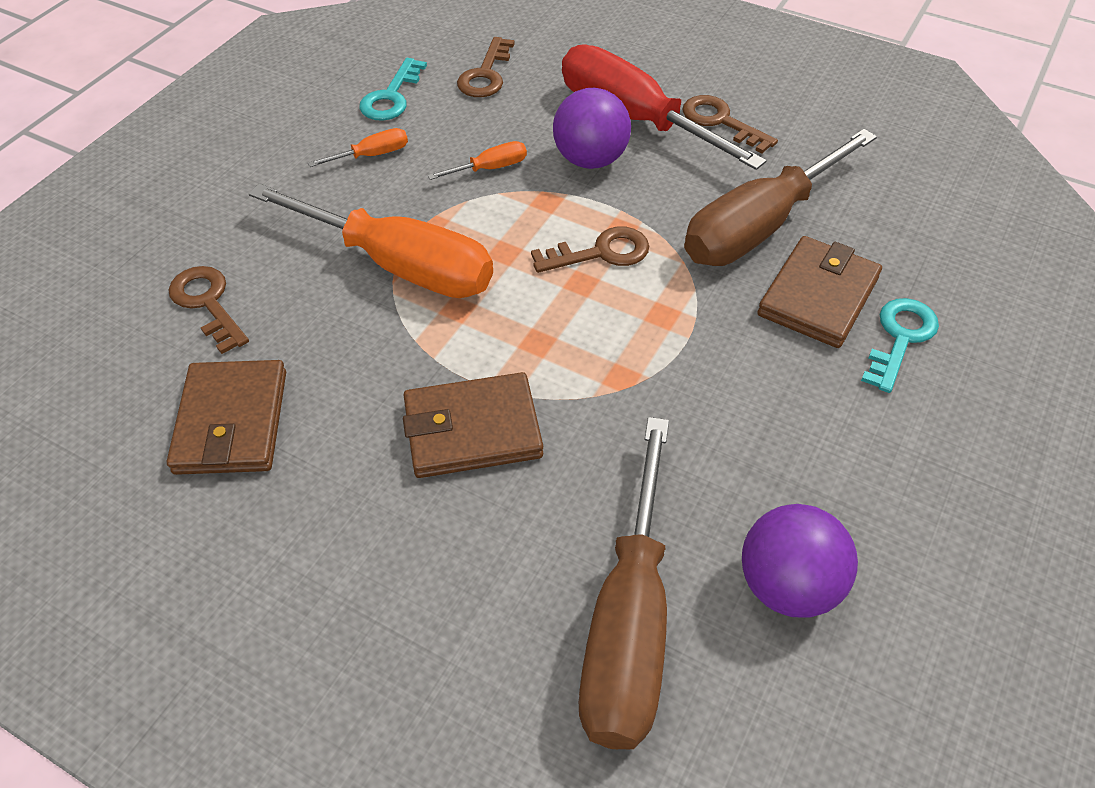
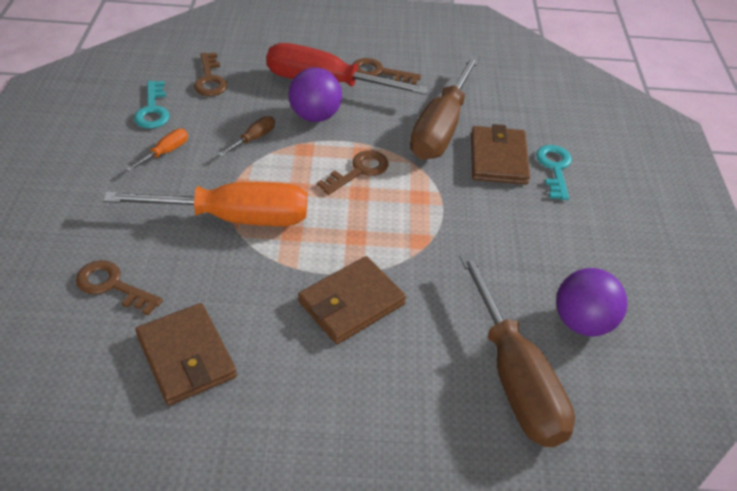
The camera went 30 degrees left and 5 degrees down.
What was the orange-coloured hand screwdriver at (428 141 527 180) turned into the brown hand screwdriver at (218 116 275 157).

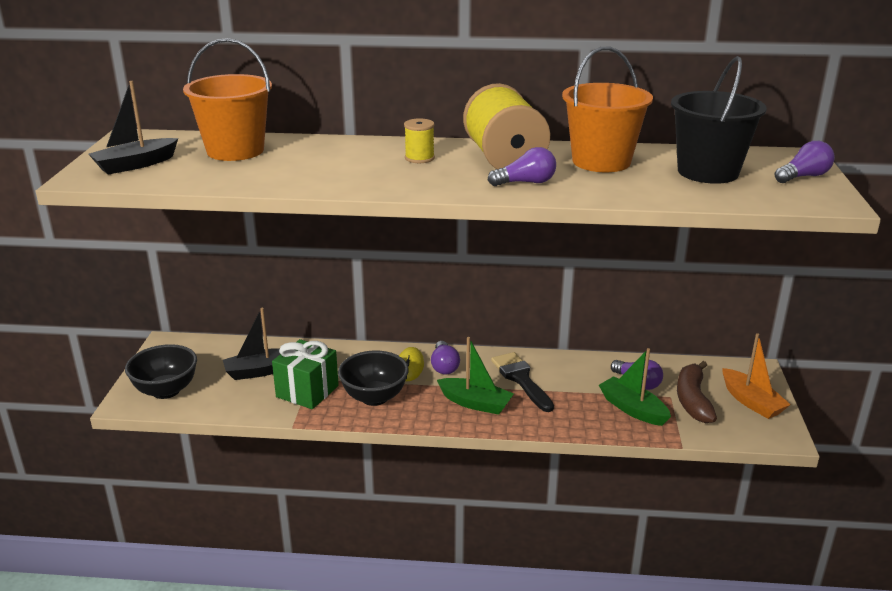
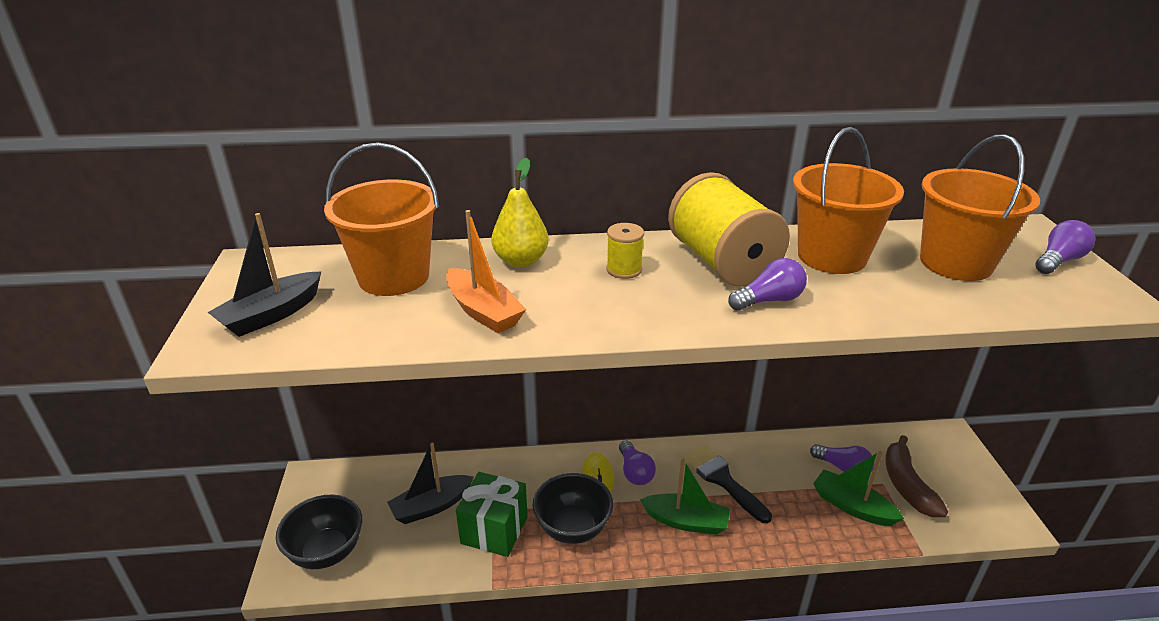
The camera went 10 degrees left and 5 degrees up.
The orange-coloured toy boat ended up elsewhere, having gone from (722 333 791 419) to (446 210 526 333).
The second view gained the golden pear fruit at (491 158 549 267).
What was the jet-black pail at (671 56 767 184) turned into the orange-coloured pail at (920 134 1040 281).

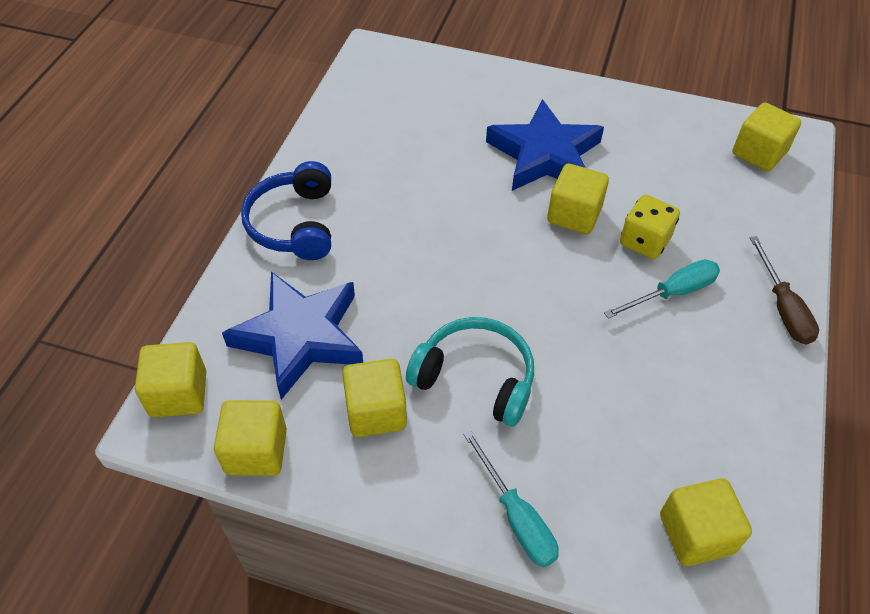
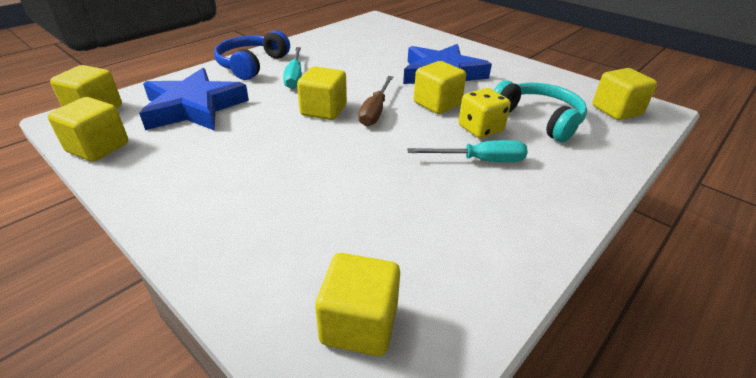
The camera went 25 degrees right and 15 degrees down.
The aqua hand screwdriver ended up elsewhere, having gone from (463 430 559 567) to (283 47 302 89).
The golden solid cube ended up elsewhere, having gone from (342 359 407 437) to (297 66 347 120).
The brown hand screwdriver ended up elsewhere, having gone from (750 236 819 345) to (358 76 393 126).
The aqua over-ear headphones ended up elsewhere, having gone from (406 317 534 427) to (494 80 587 142).

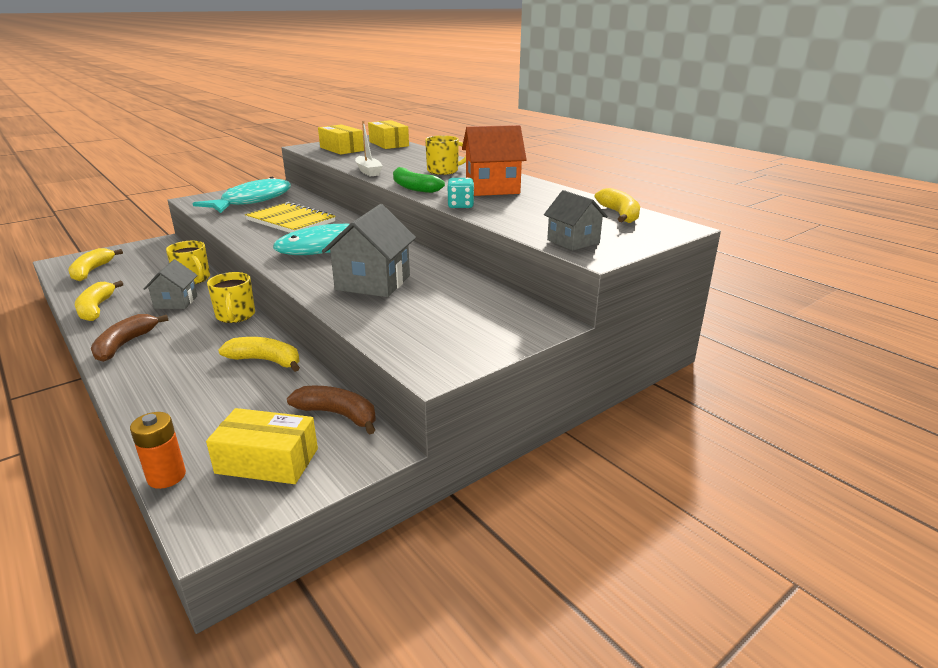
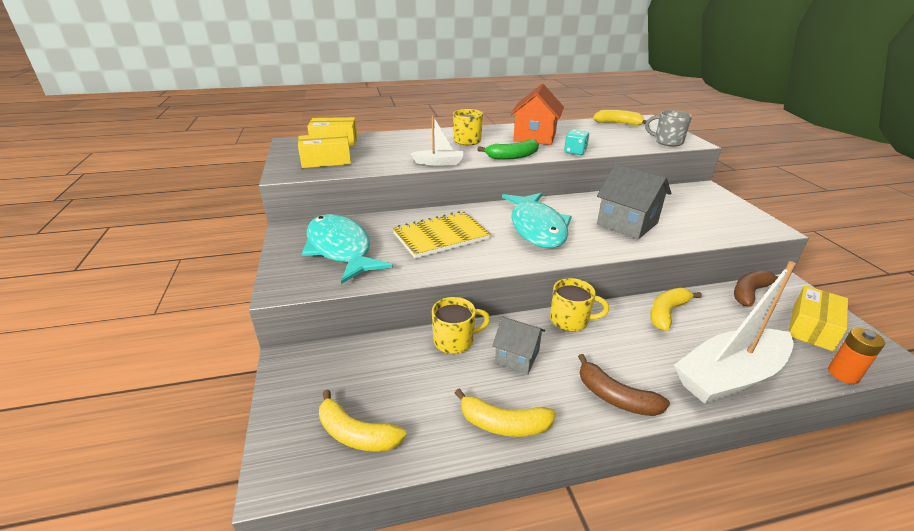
The camera went 65 degrees left and 5 degrees up.
Where the grey house stood at (544 190 608 251), the grey coffee mug came to stand at (645 110 692 146).
The second view gained the snow-white toy boat at (674 261 796 404).

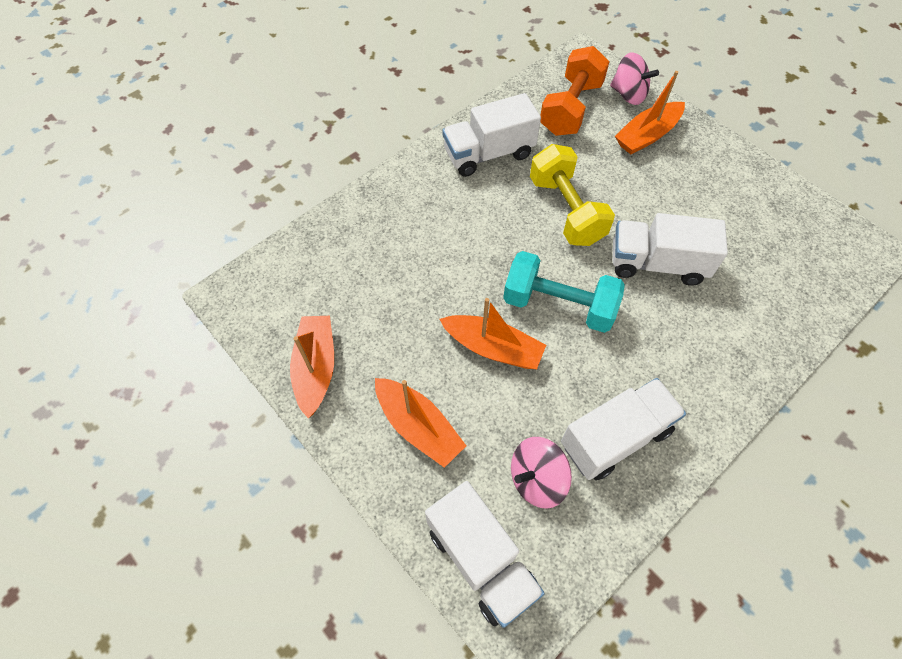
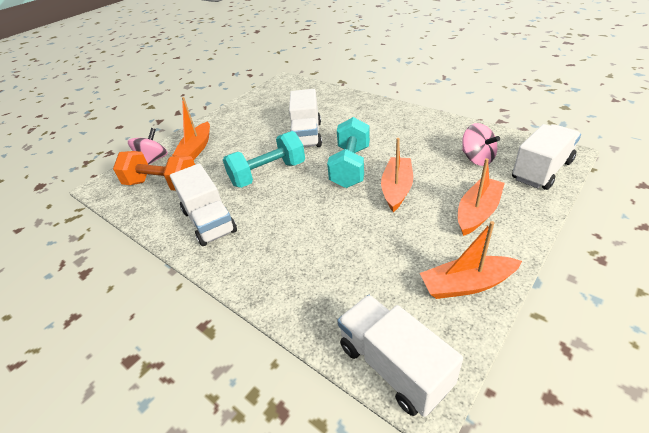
The camera went 95 degrees left and 20 degrees down.
The orange-coloured toy boat at (615 71 685 154) ended up facing another way, 60 degrees clockwise from before.
What was the golden free weight at (530 144 615 246) turned into the aqua free weight at (223 131 305 188).
The snow-white toy truck ended up elsewhere, having gone from (561 378 686 481) to (337 295 463 417).

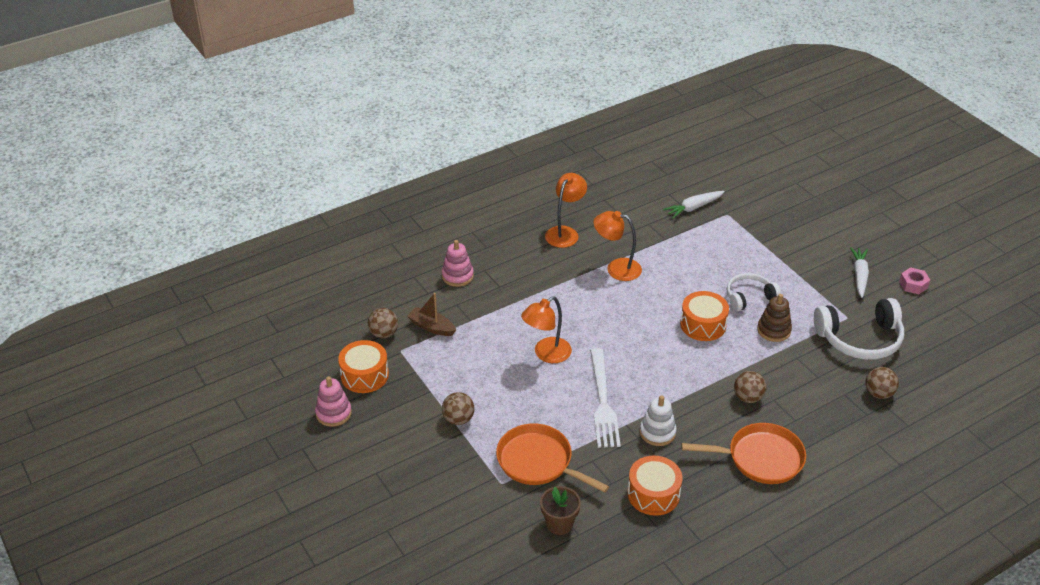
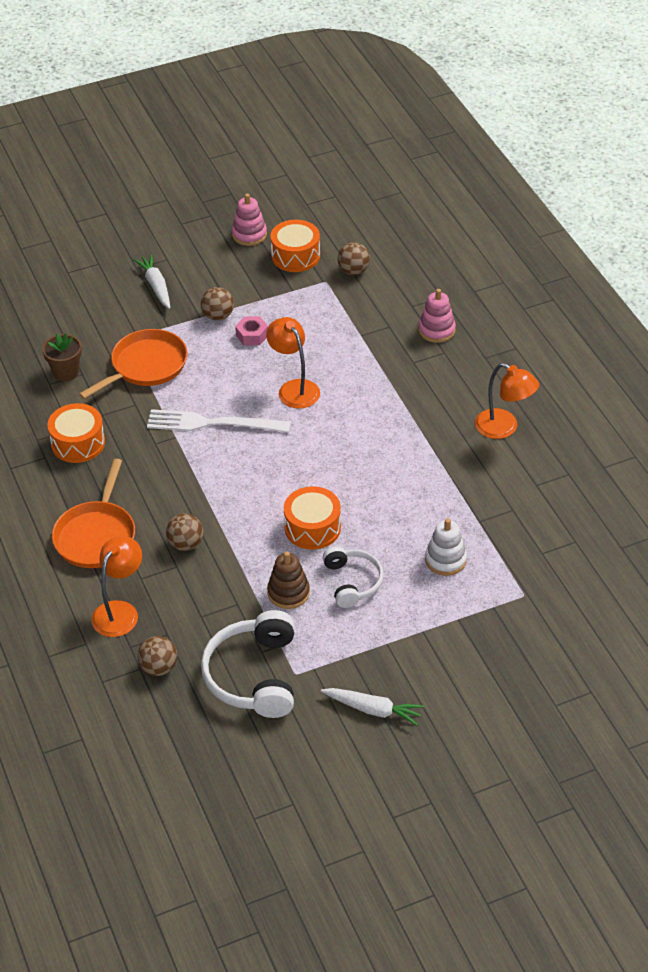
The camera went 100 degrees right and 5 degrees up.
The orange-coloured desk lamp ended up elsewhere, having gone from (594 211 642 281) to (91 536 142 637).
The snow-white root vegetable ended up elsewhere, having gone from (663 191 725 219) to (133 254 170 309).
The rosy hexagon nut ended up elsewhere, having gone from (899 267 930 294) to (235 316 268 346).
The snow-white ring stacker ended up elsewhere, having gone from (640 395 677 446) to (425 519 467 576).
The second view lost the brown toy boat at (407 293 456 336).

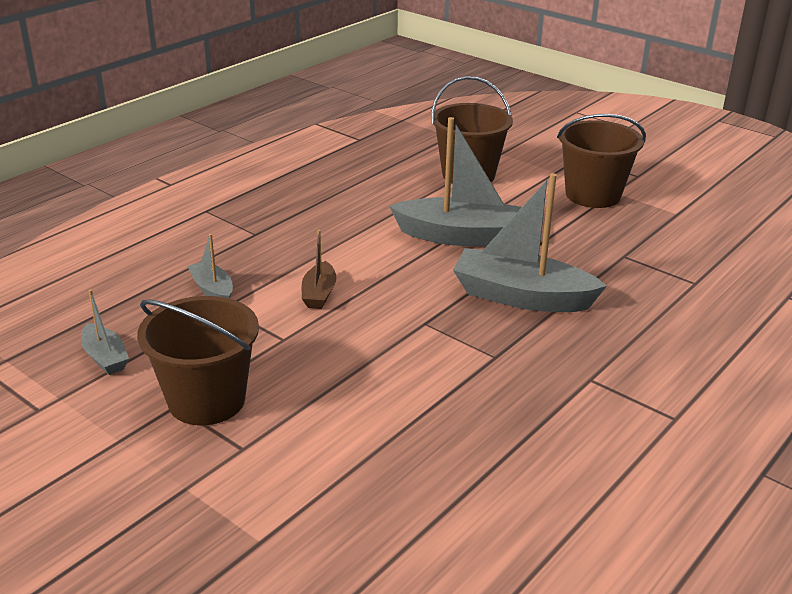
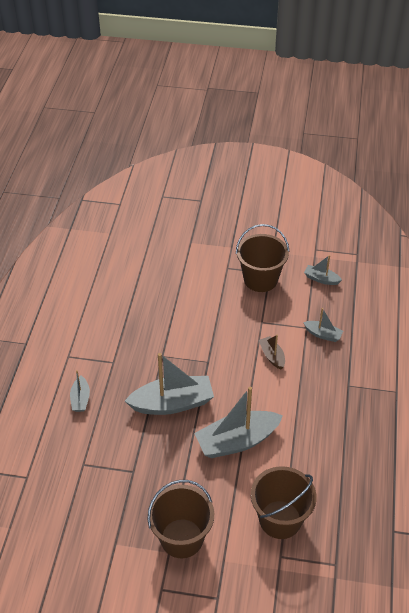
The camera went 150 degrees right and 15 degrees up.
The second view gained the grey toy boat at (70 370 90 412).

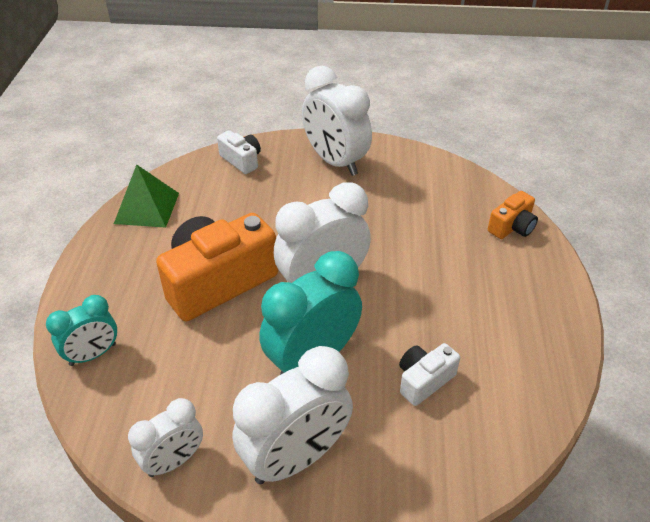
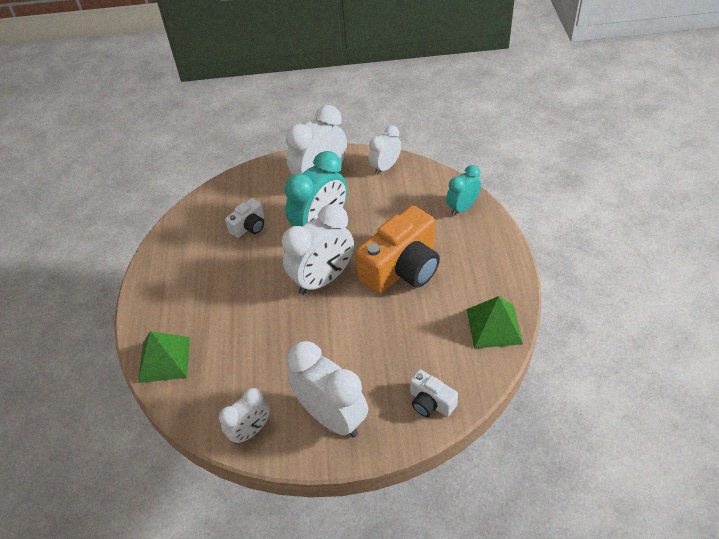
The camera went 175 degrees right and 5 degrees up.
Where the orange-coloured photo camera stood at (488 191 538 239), the green pyramid came to stand at (138 331 190 383).
The second view gained the snow-white alarm clock at (219 388 270 444).

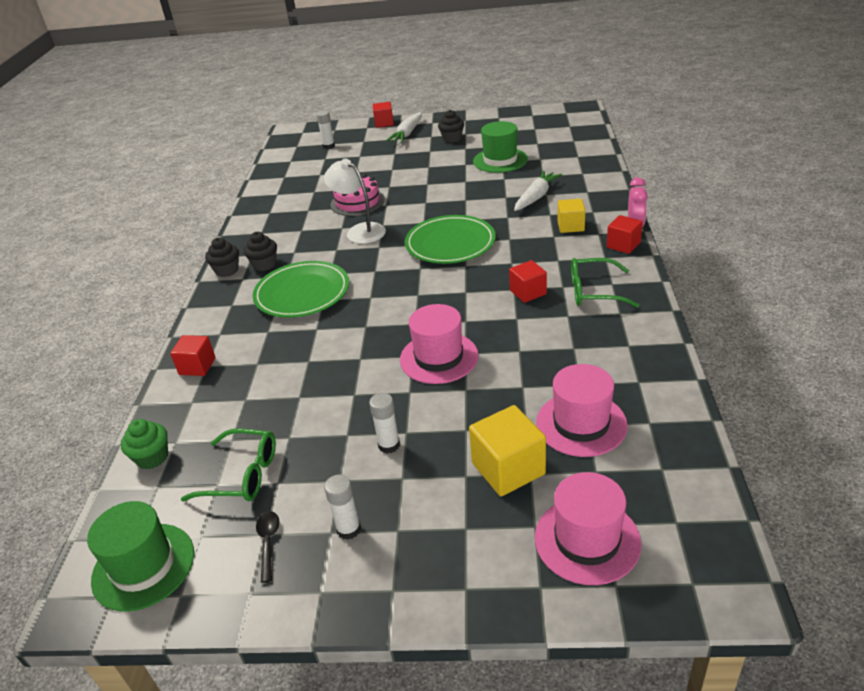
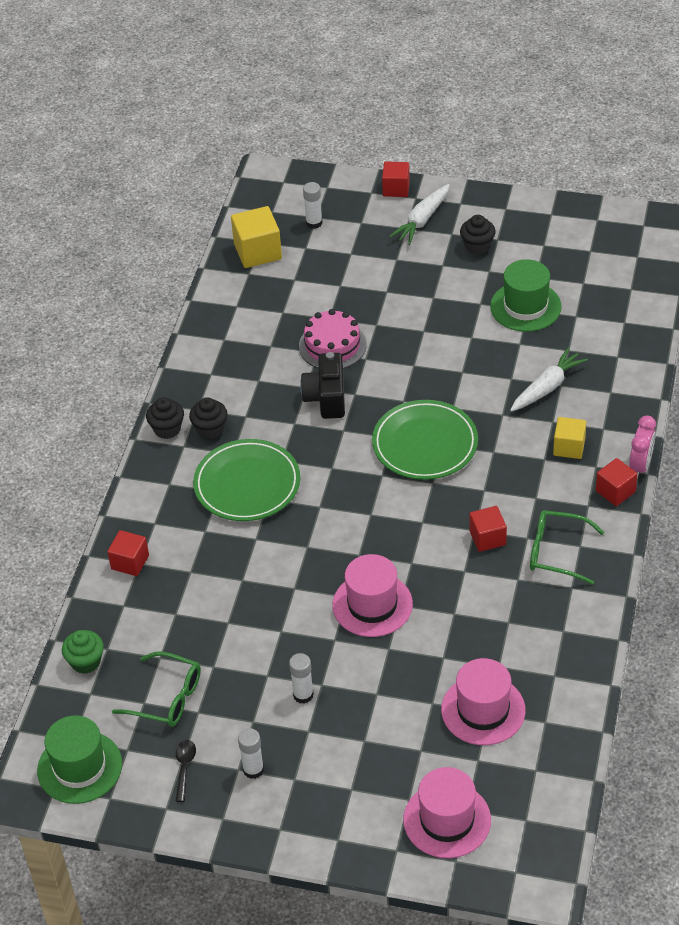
The camera went 10 degrees right and 10 degrees up.
The golden solid cube ended up elsewhere, having gone from (469 405 546 496) to (231 206 282 268).
Where the snow-white desk lamp stood at (324 159 386 244), the jet-black photo camera came to stand at (300 352 345 419).

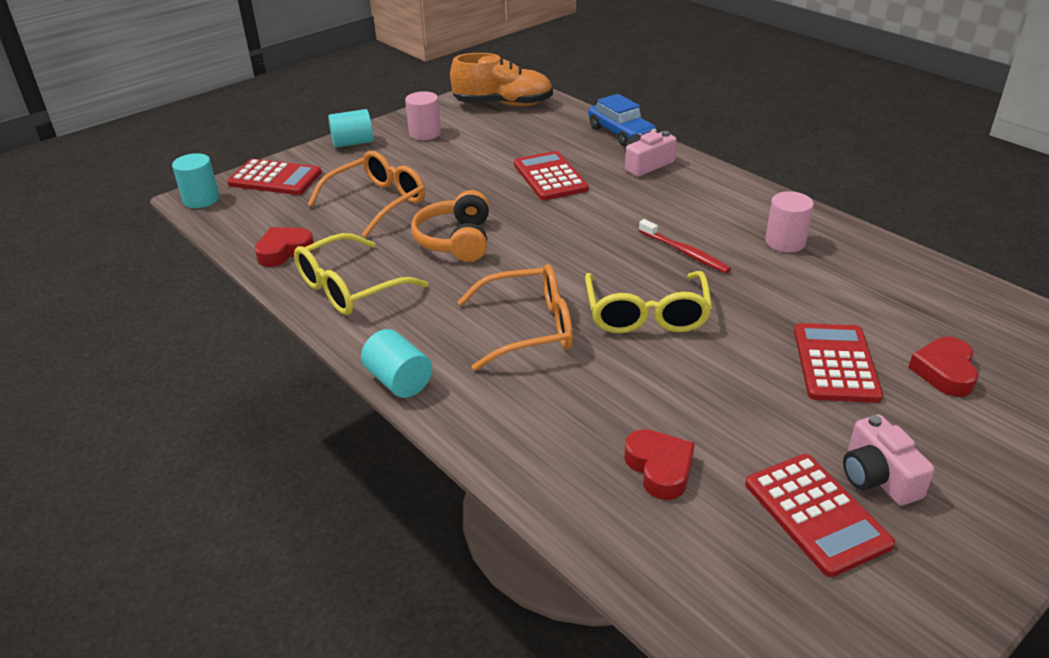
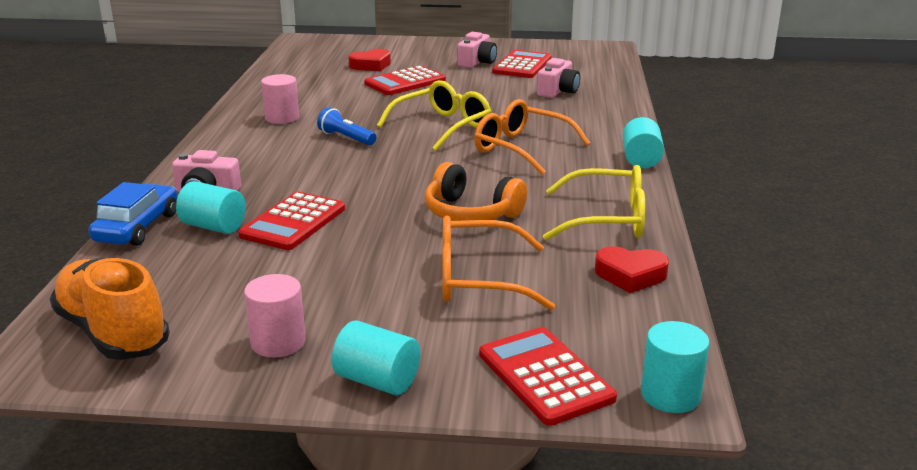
The camera went 135 degrees left and 10 degrees down.
The second view gained the aqua solid cylinder at (176 181 246 234).
Where the scarlet dental brush stood at (639 219 731 273), the blue torch came to stand at (317 107 376 146).
The orange-coloured over-ear headphones at (411 190 489 262) ended up facing another way, 75 degrees clockwise from before.
Where the scarlet heart shape stood at (624 429 695 500), the rosy photo camera came to stand at (537 58 580 98).

